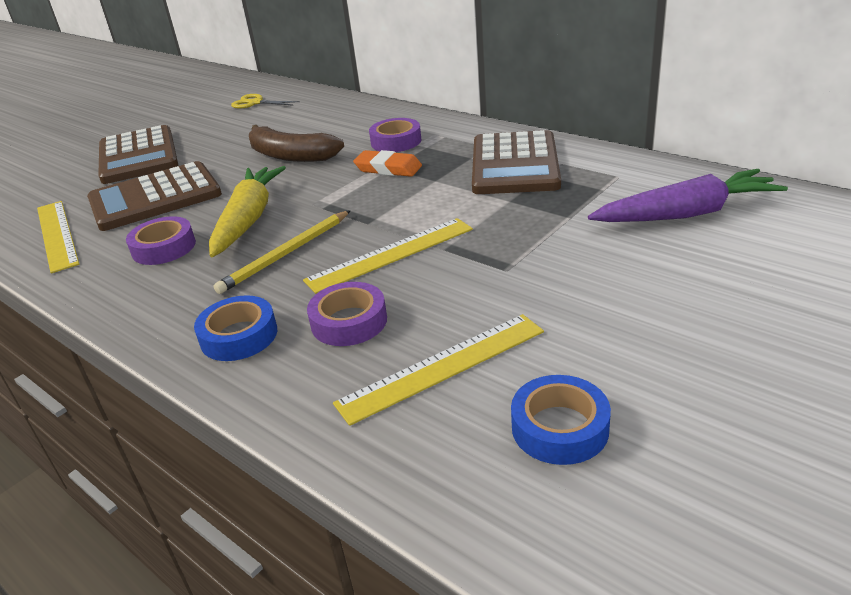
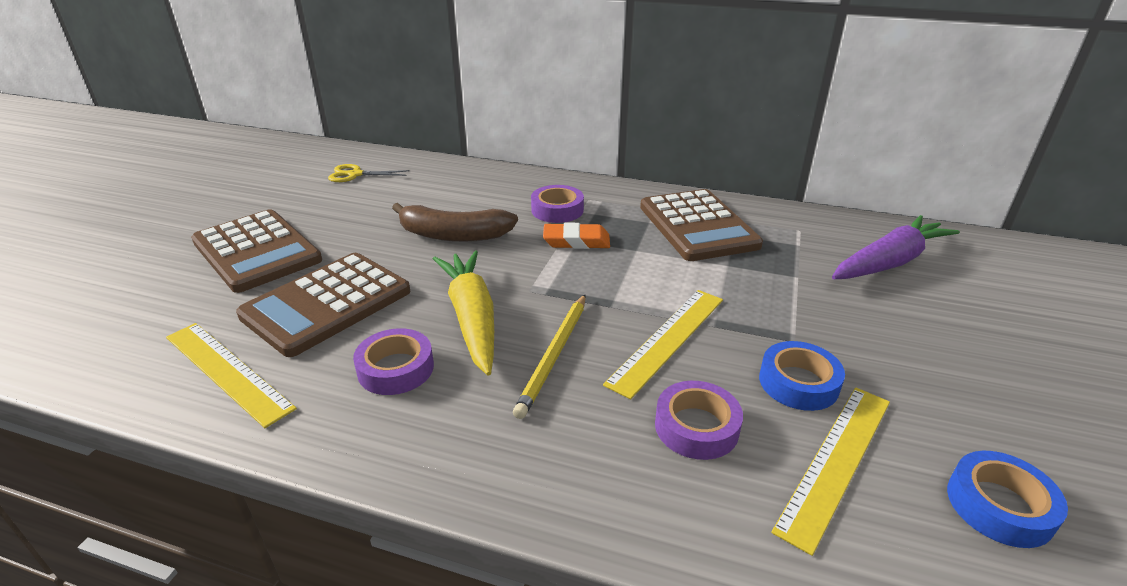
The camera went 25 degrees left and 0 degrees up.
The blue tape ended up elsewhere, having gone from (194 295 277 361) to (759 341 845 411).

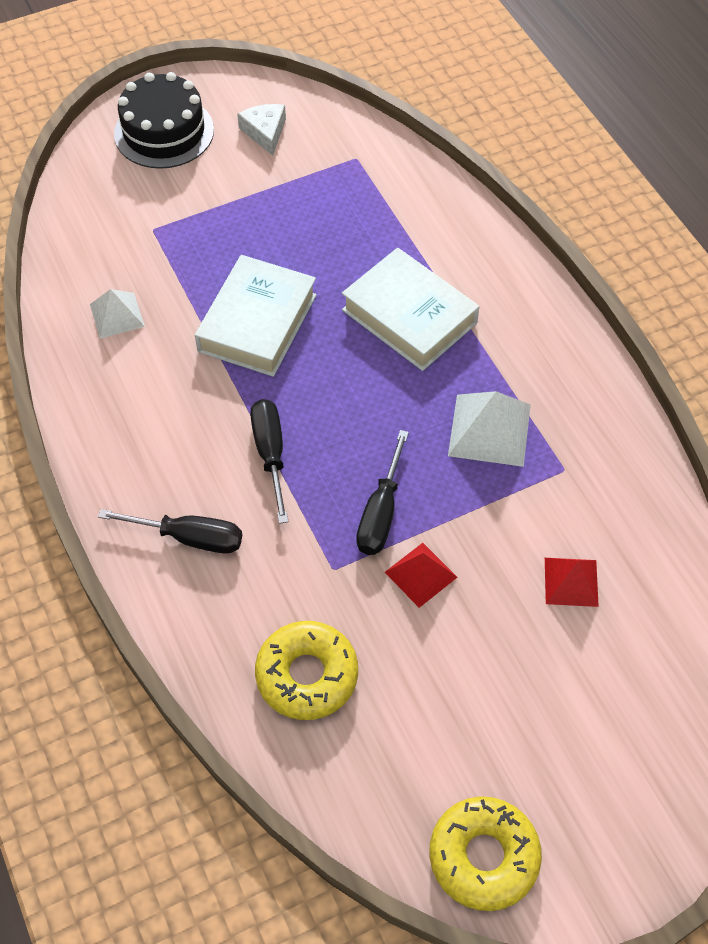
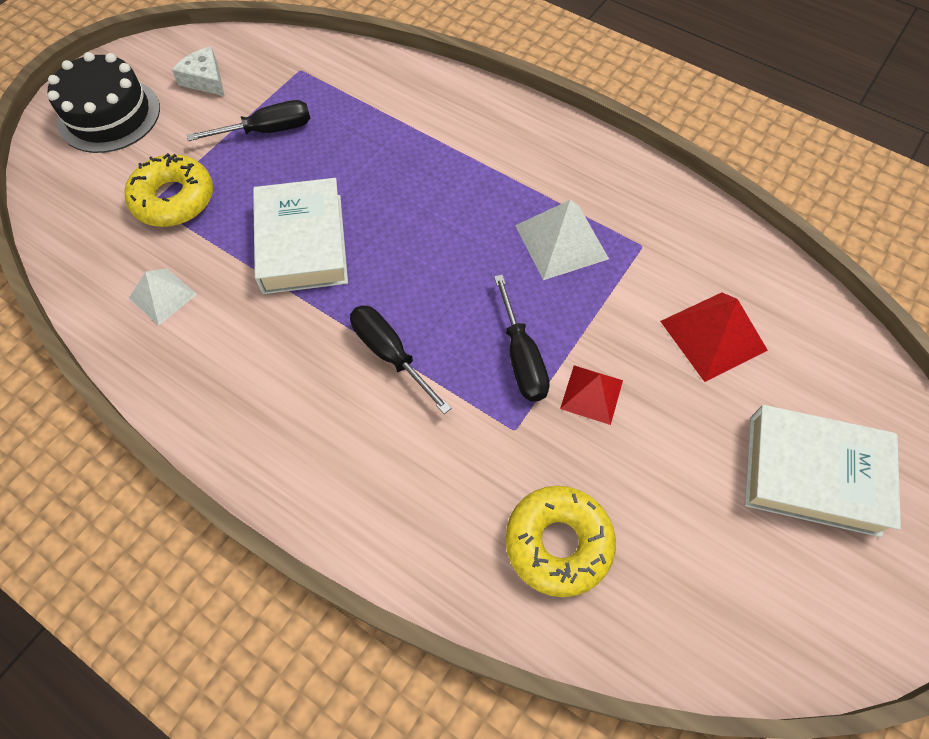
The camera went 30 degrees left and 5 degrees up.
The golden donut ended up elsewhere, having gone from (429 796 542 911) to (125 153 213 227).
The jet-black hand screwdriver ended up elsewhere, having gone from (98 509 242 554) to (187 100 310 141).
The size of the scarlet pyramid at (545 558 599 607) changed by a factor of 1.55.
The snow-white book ended up elsewhere, having gone from (342 248 479 371) to (745 405 901 537).

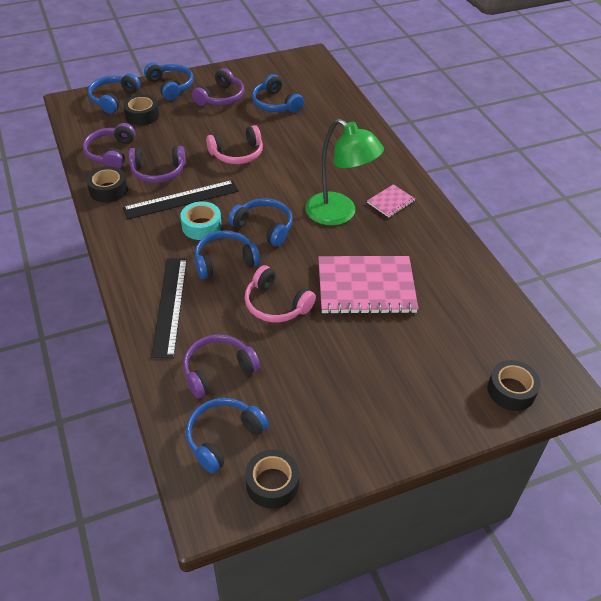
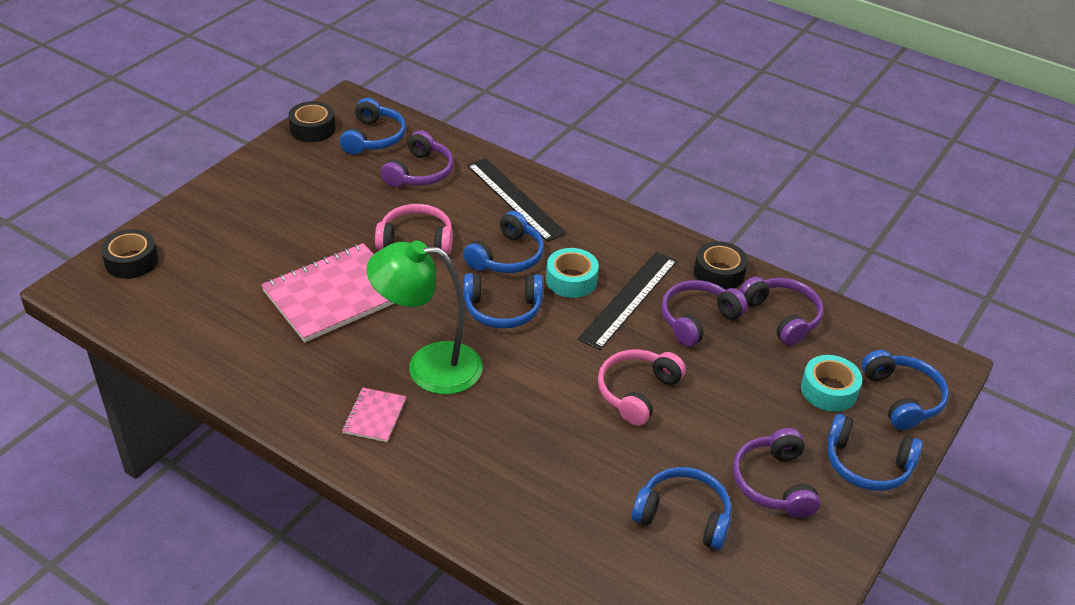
The camera went 145 degrees right and 5 degrees down.
What was the jet-black tape at (123 94 159 125) turned into the aqua tape at (801 355 862 412).

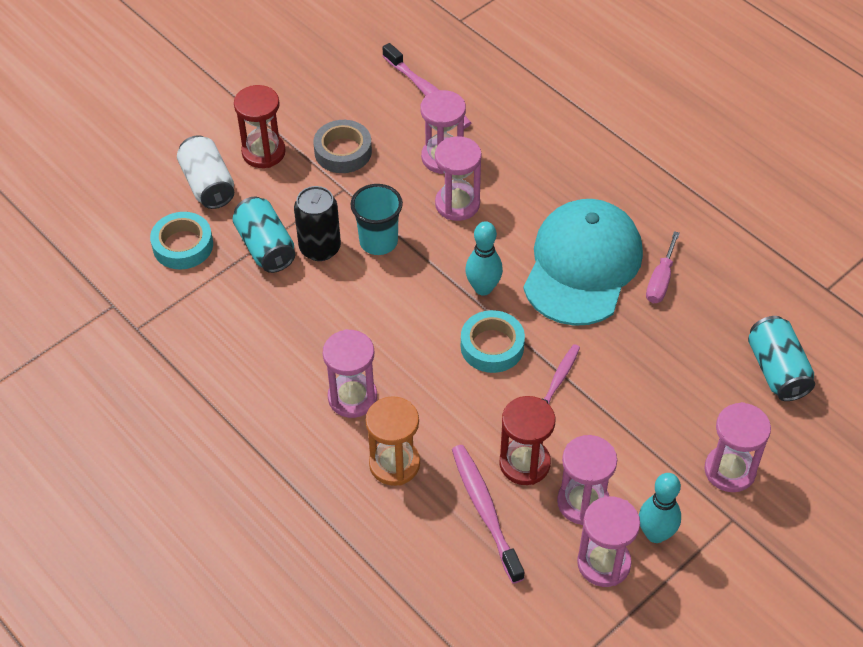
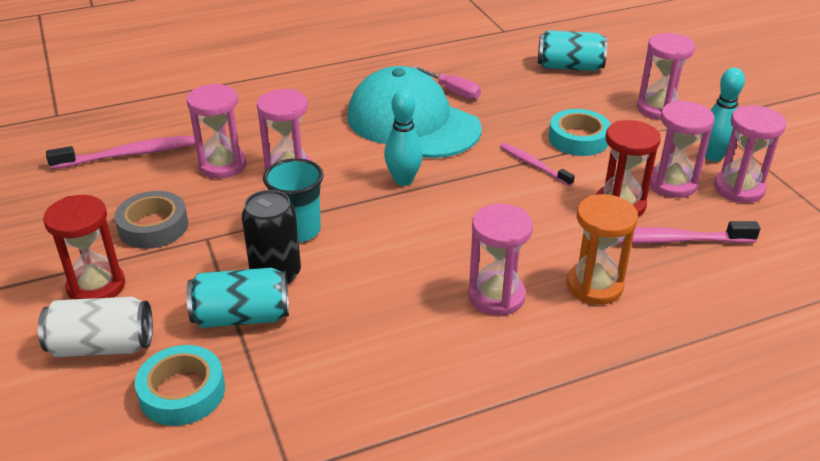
The camera went 70 degrees left and 15 degrees down.
The aqua tape ended up elsewhere, having gone from (461 310 525 373) to (549 109 611 156).

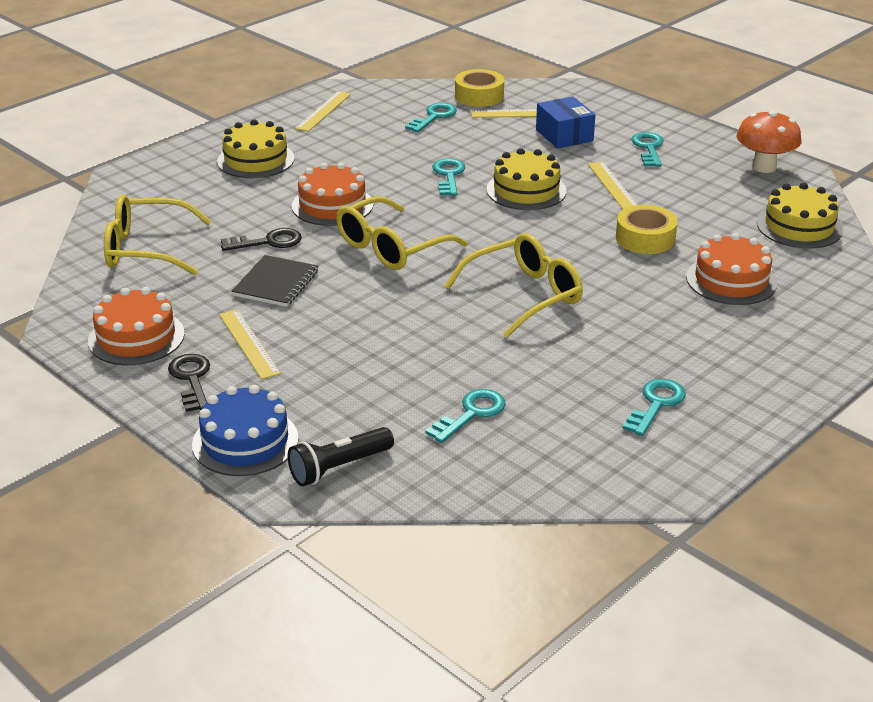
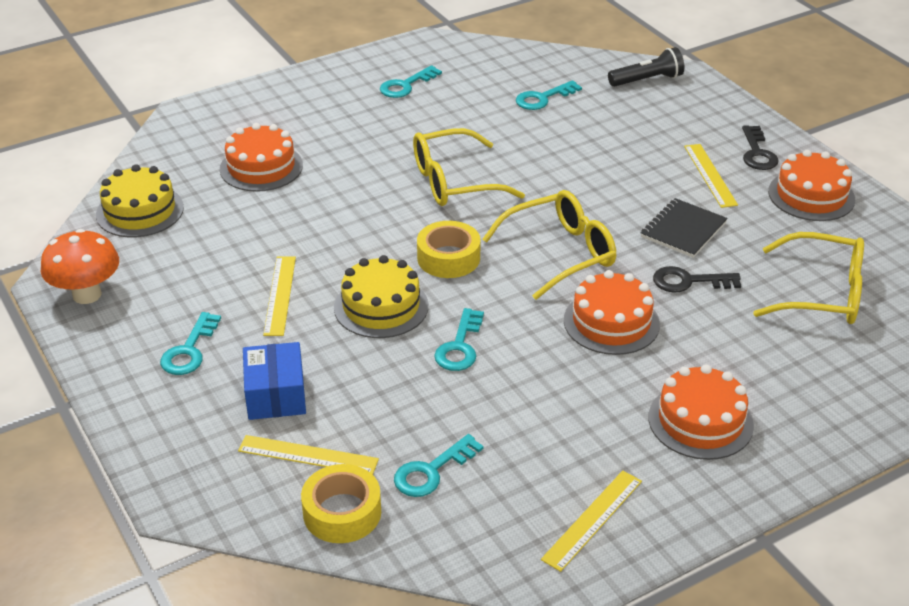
The camera went 165 degrees left and 5 degrees up.
The golden tape ended up elsewhere, having gone from (616 205 678 254) to (417 221 481 278).
What was the golden layer cake at (217 119 295 178) turned into the orange-coloured layer cake at (649 364 754 460).
The second view lost the blue layer cake at (192 385 299 476).

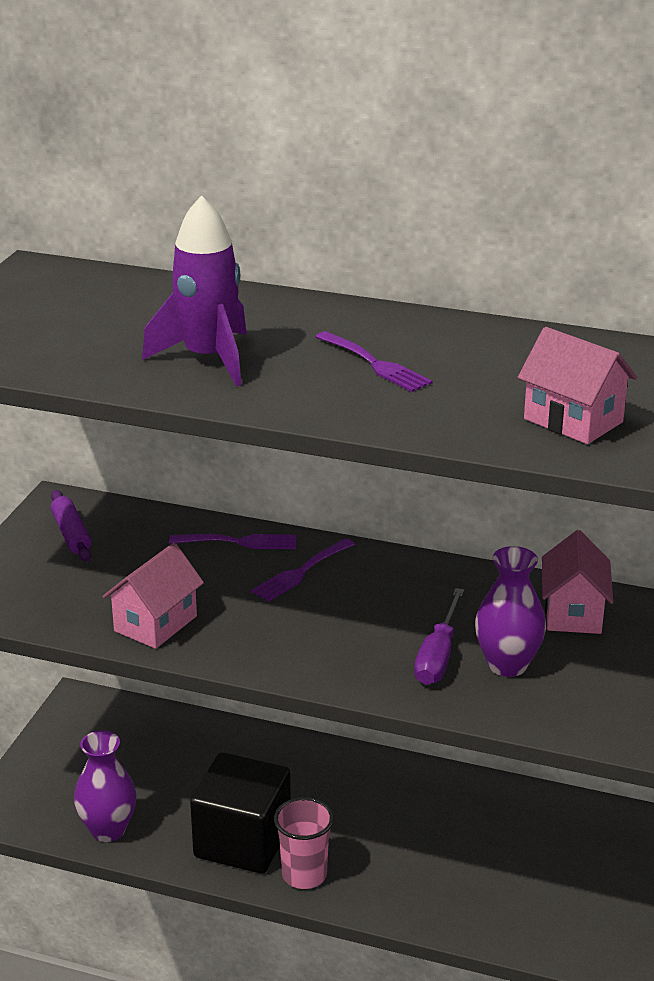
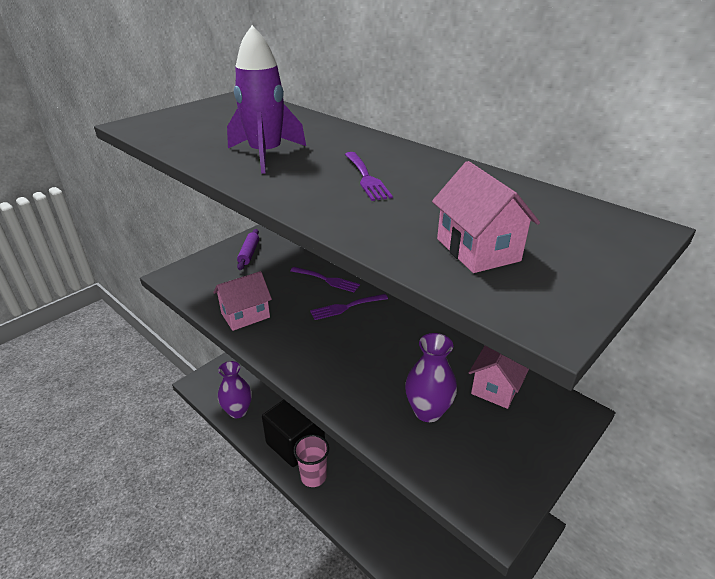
The camera went 25 degrees right and 5 degrees up.
The second view lost the purple hand screwdriver at (414 588 464 685).

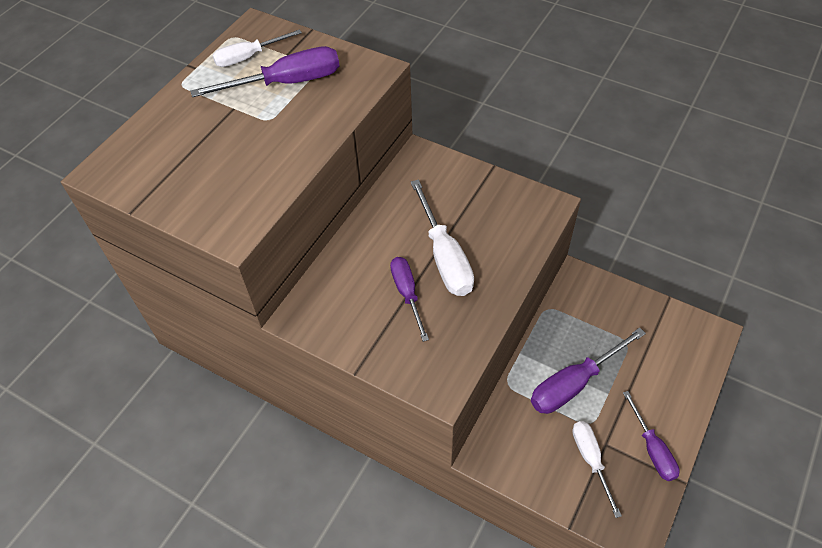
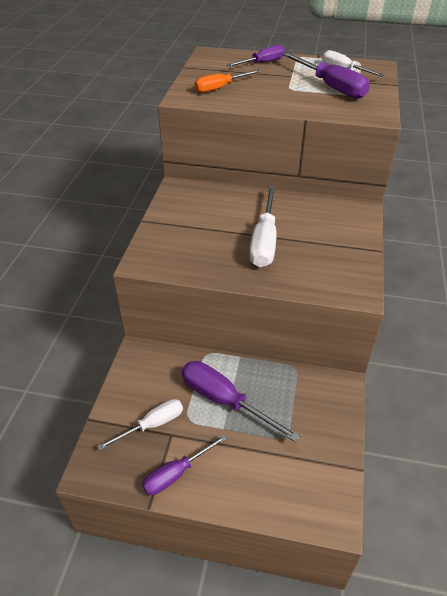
The camera went 70 degrees right and 10 degrees down.
The second view gained the orange-coloured hand screwdriver at (194 70 260 93).
The purple hand screwdriver ended up elsewhere, having gone from (390 257 429 342) to (226 45 285 67).
The snow-white hand screwdriver at (411 179 474 296) ended up facing another way, 45 degrees counterclockwise from before.

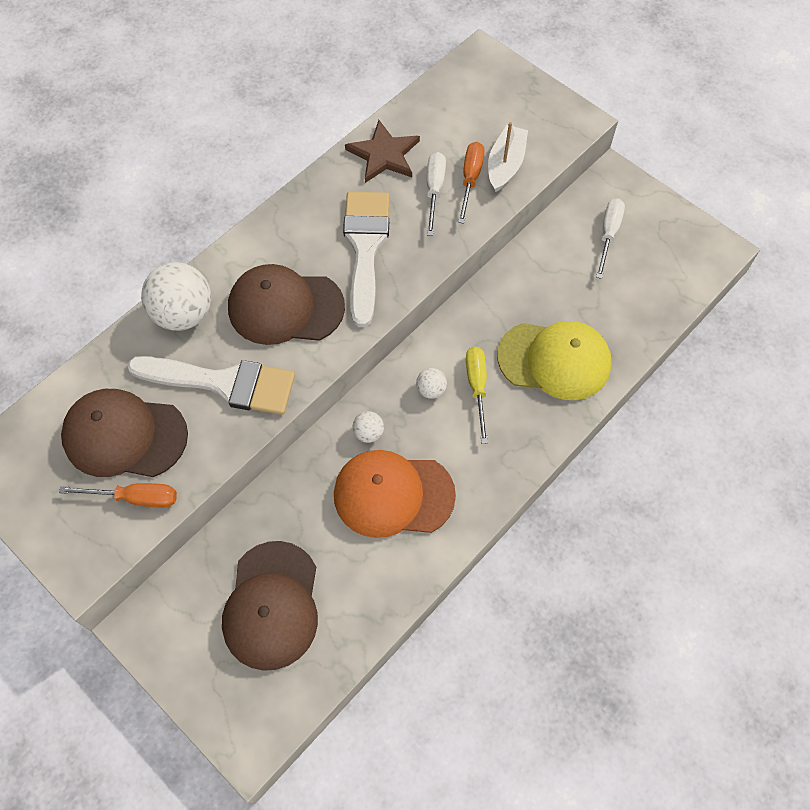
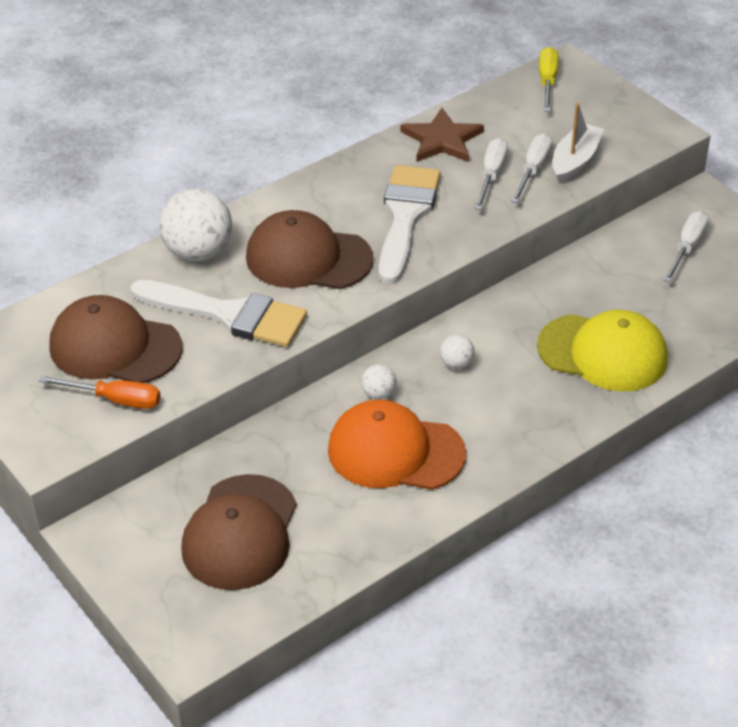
The camera went 10 degrees right and 20 degrees down.
What was the orange-coloured hand screwdriver at (458 142 485 224) turned into the snow-white hand screwdriver at (511 133 553 203).
The golden hand screwdriver ended up elsewhere, having gone from (466 346 488 444) to (539 47 558 112).

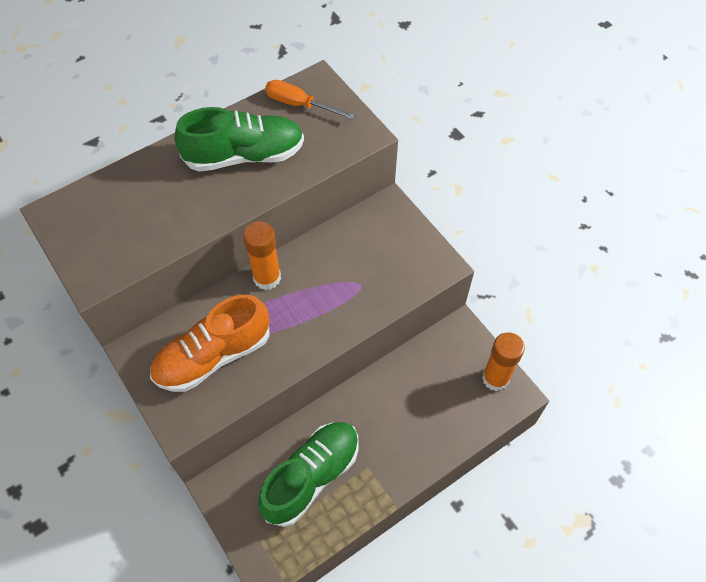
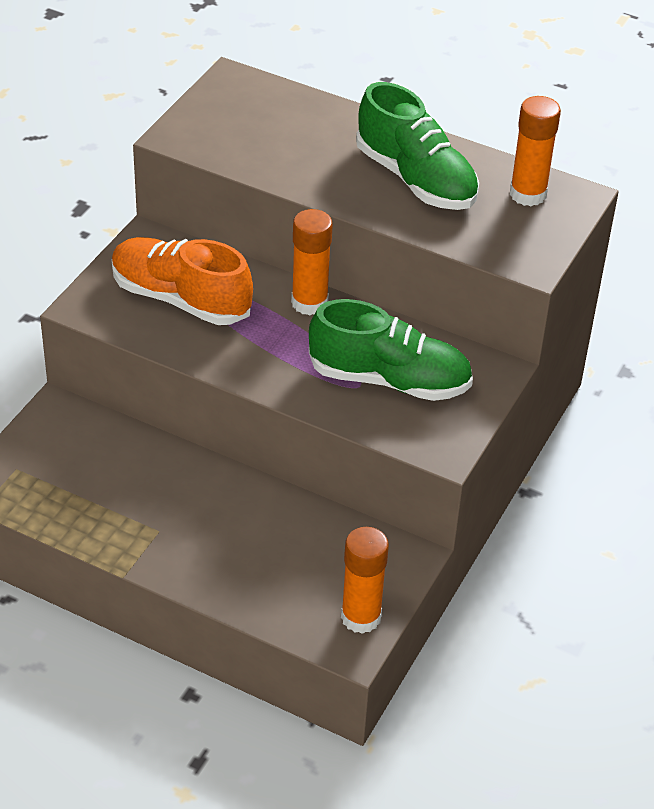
The camera went 60 degrees right and 15 degrees down.
The green shoe ended up elsewhere, having gone from (258 422 359 527) to (309 299 473 401).
Where the orange-coloured hand screwdriver stood at (265 80 355 120), the orange-coloured glue stick came to stand at (510 96 561 206).

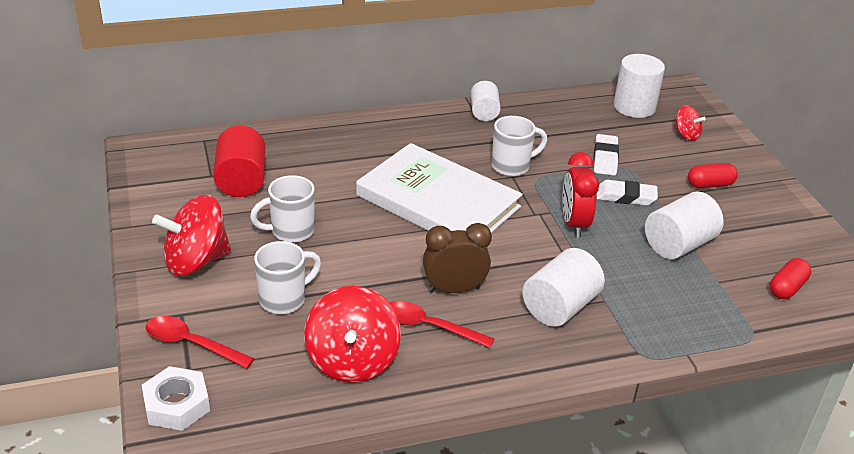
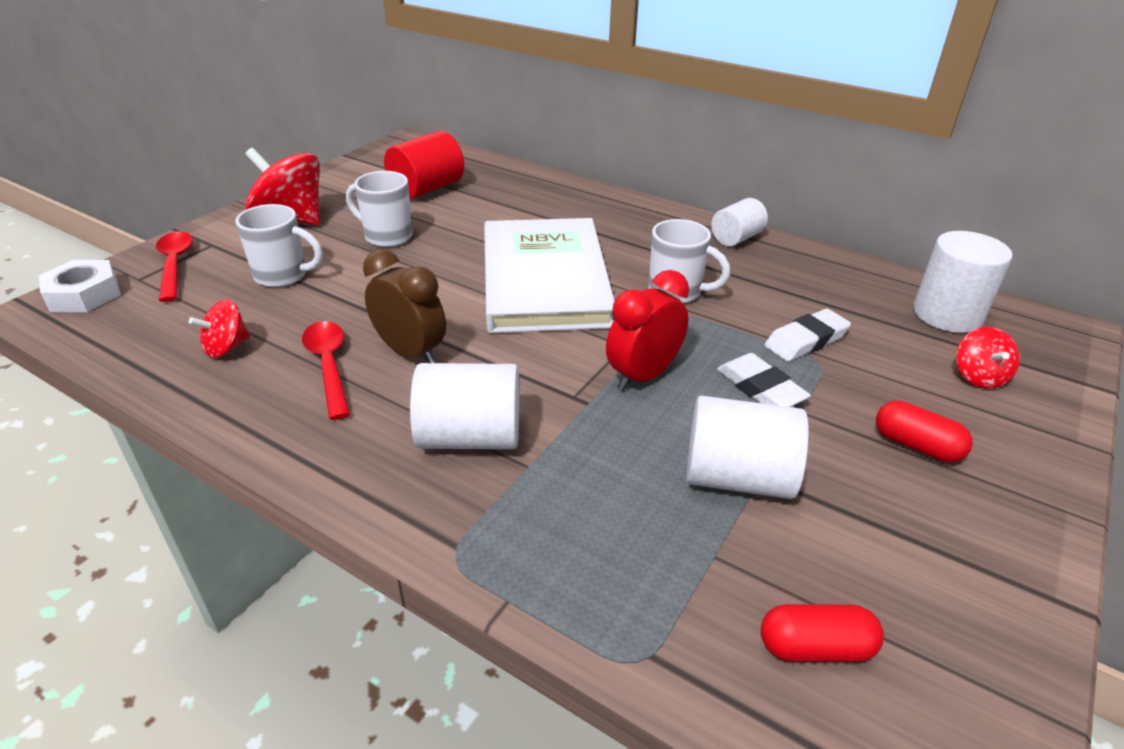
The camera went 50 degrees right and 0 degrees up.
The size of the scarlet whirligig at (304 286 401 383) changed by a factor of 0.52.

